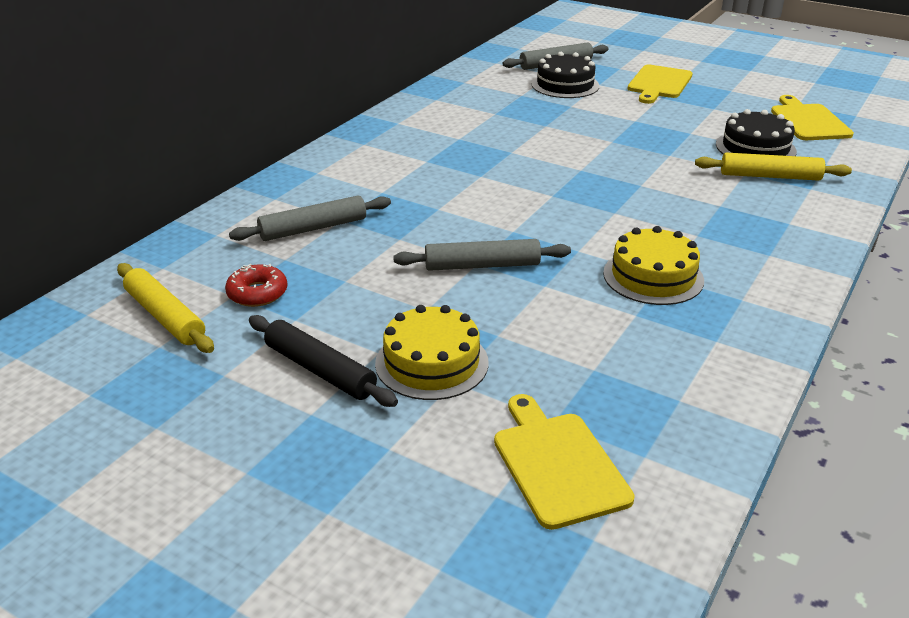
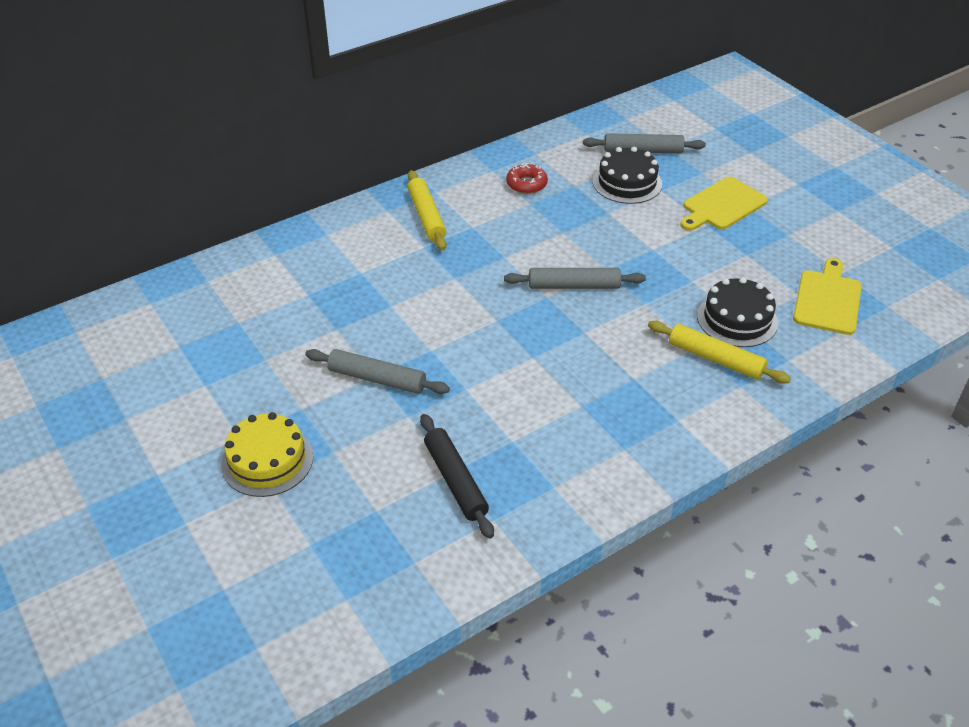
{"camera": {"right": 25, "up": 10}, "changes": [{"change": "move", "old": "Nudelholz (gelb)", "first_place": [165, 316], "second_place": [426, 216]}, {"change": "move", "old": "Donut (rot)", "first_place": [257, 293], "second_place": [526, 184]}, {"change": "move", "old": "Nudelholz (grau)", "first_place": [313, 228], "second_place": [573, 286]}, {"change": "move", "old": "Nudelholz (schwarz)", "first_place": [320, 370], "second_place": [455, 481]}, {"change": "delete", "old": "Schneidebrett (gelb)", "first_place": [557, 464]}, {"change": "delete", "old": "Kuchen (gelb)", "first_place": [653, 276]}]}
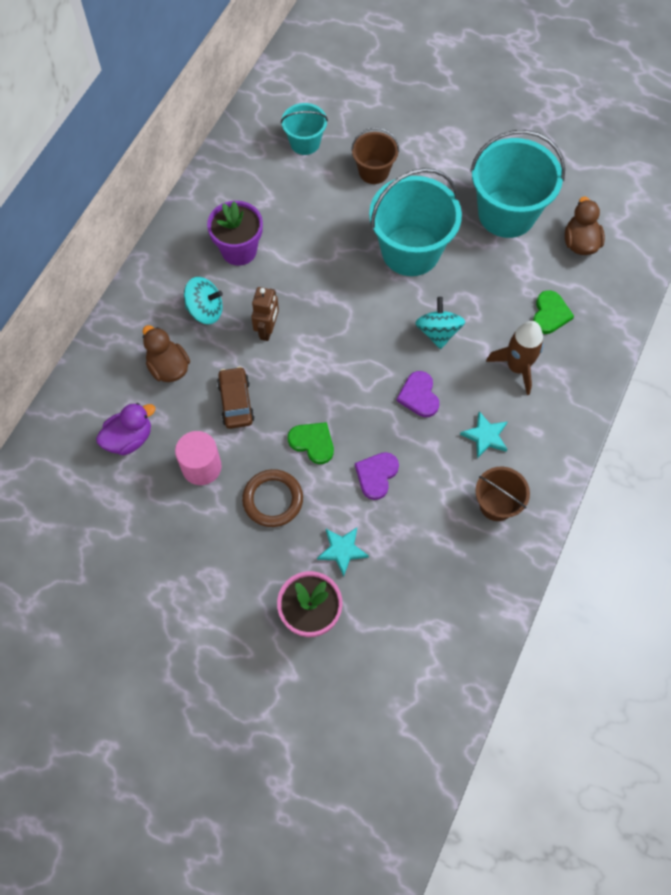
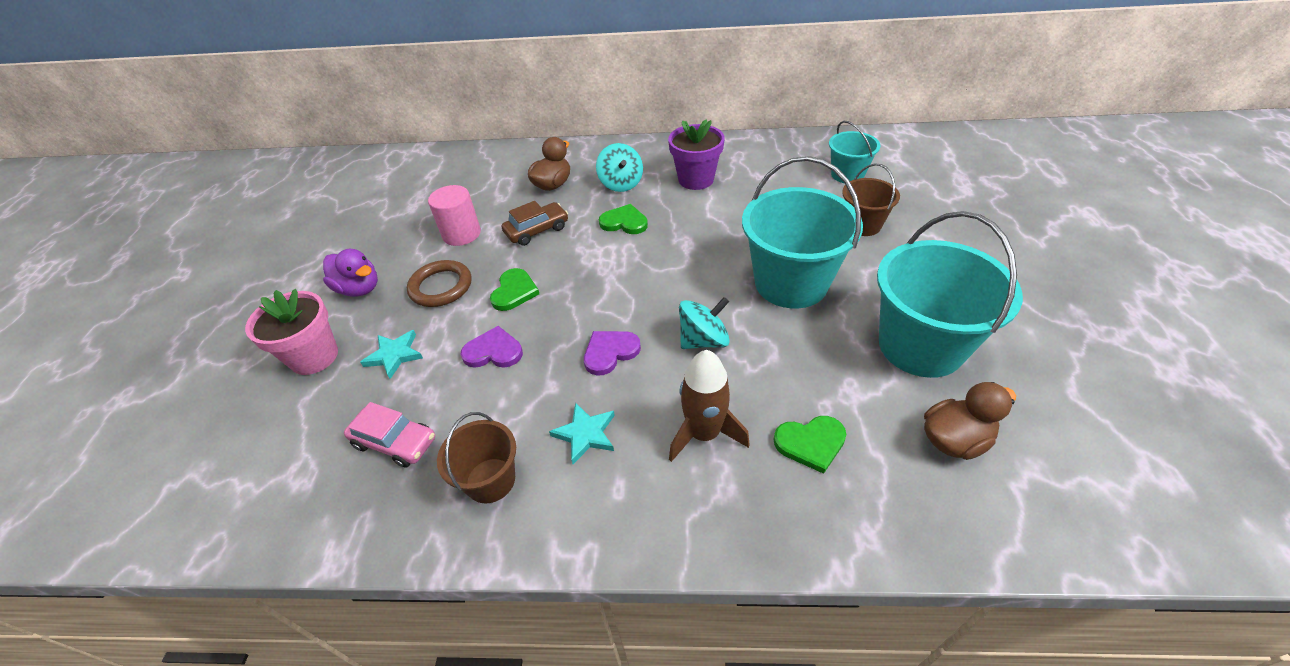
{"camera": {"right": 70, "up": -20}, "changes": [{"change": "move", "old": "Ente (lila)", "first_place": [129, 438], "second_place": [359, 289]}, {"change": "replace", "old": "Roboter (braun)", "new": "Herz (grün)", "first_place": [267, 330], "second_place": [624, 222]}, {"change": "insert", "new": "Auto (rosa)", "second_place": [395, 442]}]}
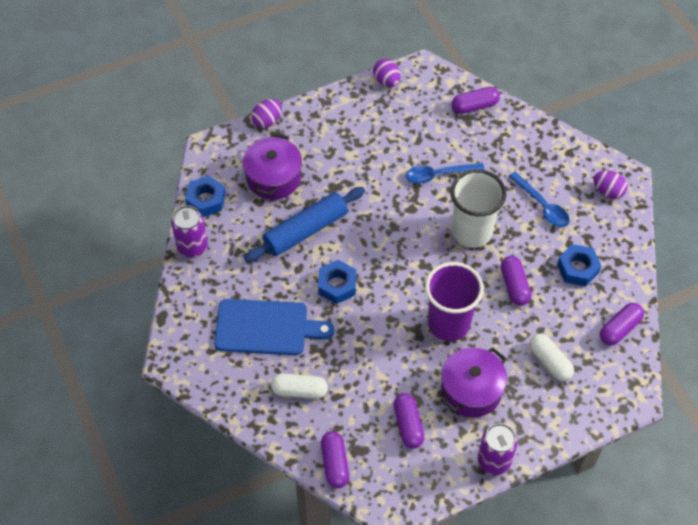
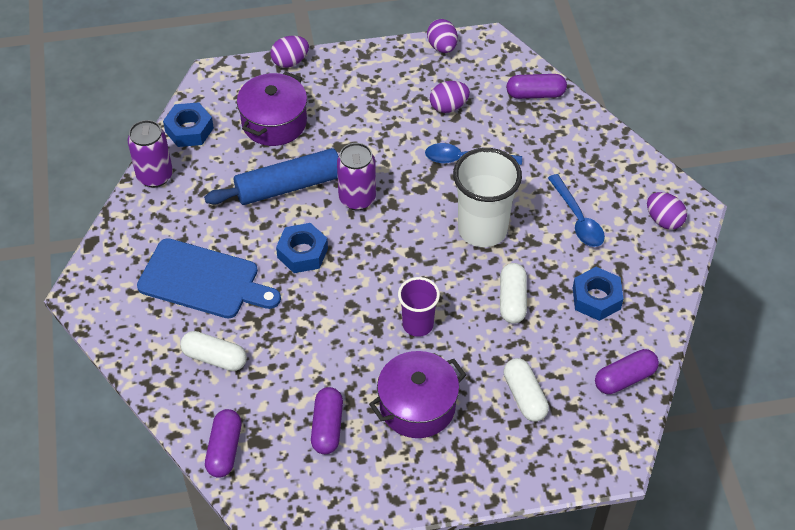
{"camera": {"right": 15, "up": -5}, "changes": [{"change": "resize", "old": "Becher (lila)", "first_place": [448, 323], "second_place": [418, 324], "factor": 0.59}, {"change": "move", "old": "Dose (lila)", "first_place": [494, 461], "second_place": [357, 198]}, {"change": "recolor", "old": "Kapsel (lila)", "new": "Kapsel (weiß)", "first_place": [514, 285], "second_place": [512, 300]}, {"change": "insert", "new": "Ei (lila)", "second_place": [448, 107]}]}
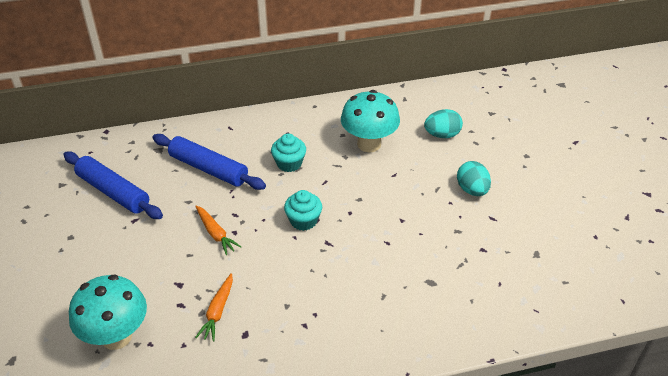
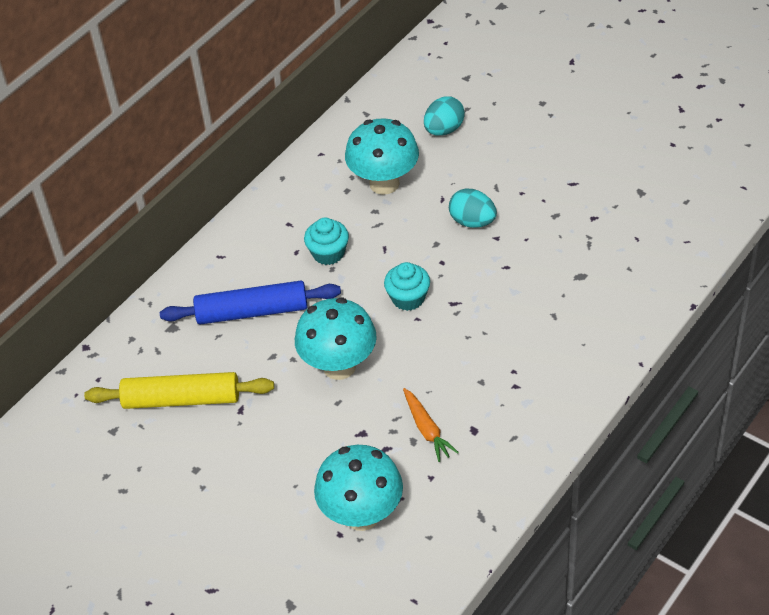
{"camera": {"right": -35, "up": 5}, "changes": [{"change": "recolor", "old": "Nudelholz (blau)", "new": "Nudelholz (gelb)", "first_place": [113, 192], "second_place": [181, 399]}, {"change": "replace", "old": "Karotte (orange)", "new": "Pilz (türkis)", "first_place": [216, 233], "second_place": [339, 366]}, {"change": "move", "old": "Ei (türkis)", "first_place": [472, 190], "second_place": [472, 221]}]}
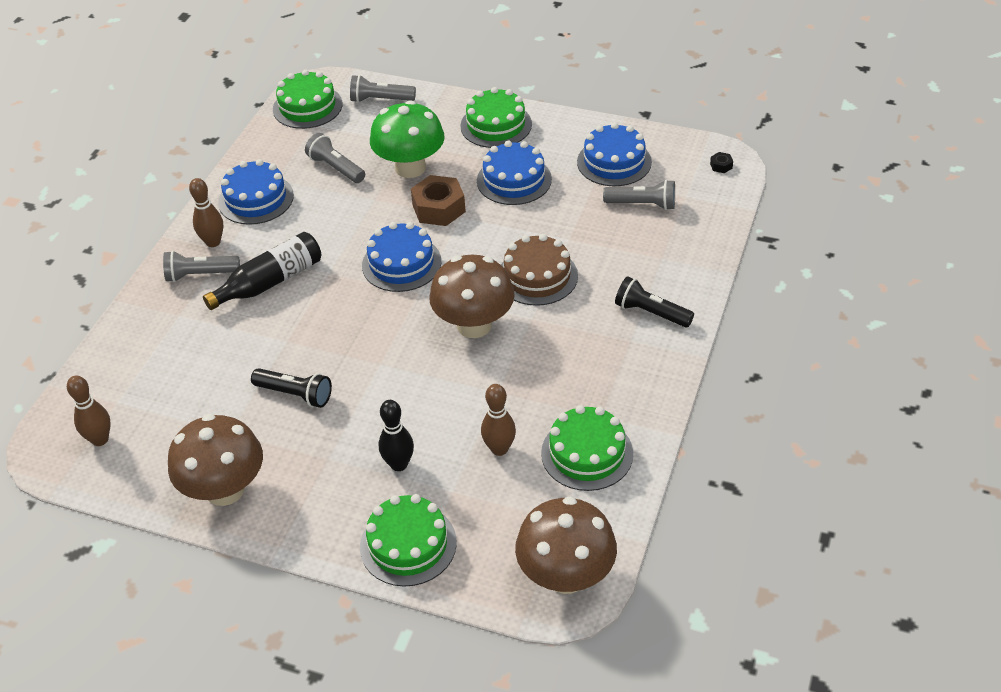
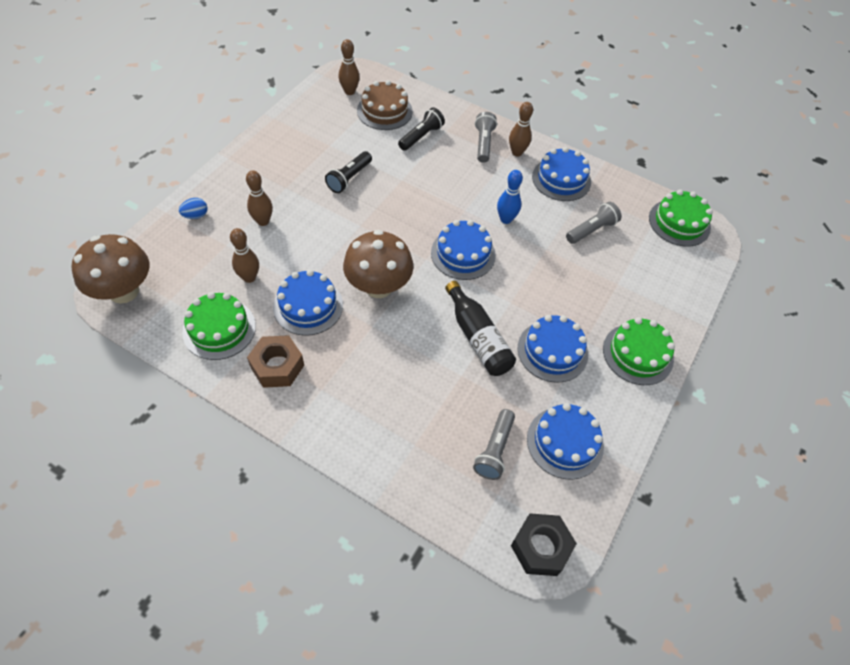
{"camera": {"right": 95, "up": 10}, "changes": [{"change": "delete", "old": "Pilz (braun)", "first_place": [225, 490]}, {"change": "move", "old": "Flasche (schwarz)", "first_place": [270, 282], "second_place": [478, 338]}, {"change": "delete", "old": "Taschenlampe (grau)", "first_place": [380, 100]}, {"change": "replace", "old": "Kuchen (grün)", "new": "Ei (blau)", "first_place": [408, 544], "second_place": [196, 215]}, {"change": "delete", "old": "Pilz (grün)", "first_place": [410, 168]}, {"change": "recolor", "old": "Bowlingkegel (schwarz)", "new": "Bowlingkegel (braun)", "first_place": [399, 464], "second_place": [263, 221]}, {"change": "move", "old": "Sechskantmutter (braun)", "first_place": [438, 208], "second_place": [277, 366]}, {"change": "move", "old": "Kuchen (braun)", "first_place": [537, 276], "second_place": [384, 111]}, {"change": "move", "old": "Taschenlampe (schwarz)", "first_place": [650, 313], "second_place": [421, 136]}, {"change": "resize", "old": "Sechskantmutter (schwarz)", "first_place": [721, 166], "second_place": [540, 547], "factor": 2.35}, {"change": "insert", "new": "Kuchen (blau)", "second_place": [308, 306]}, {"change": "insert", "new": "Bowlingkegel (blau)", "second_place": [506, 219]}]}
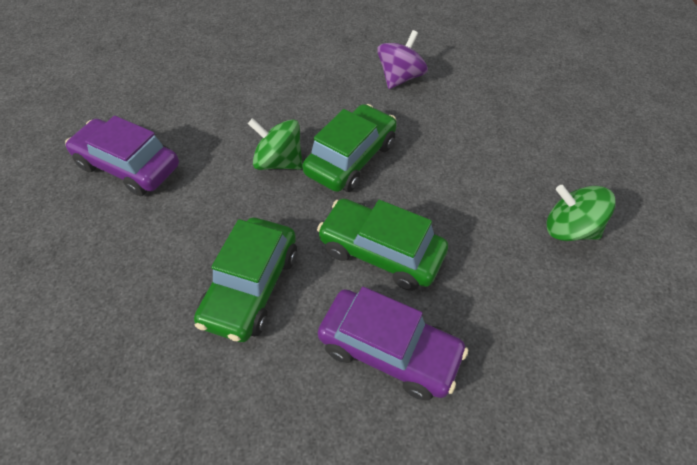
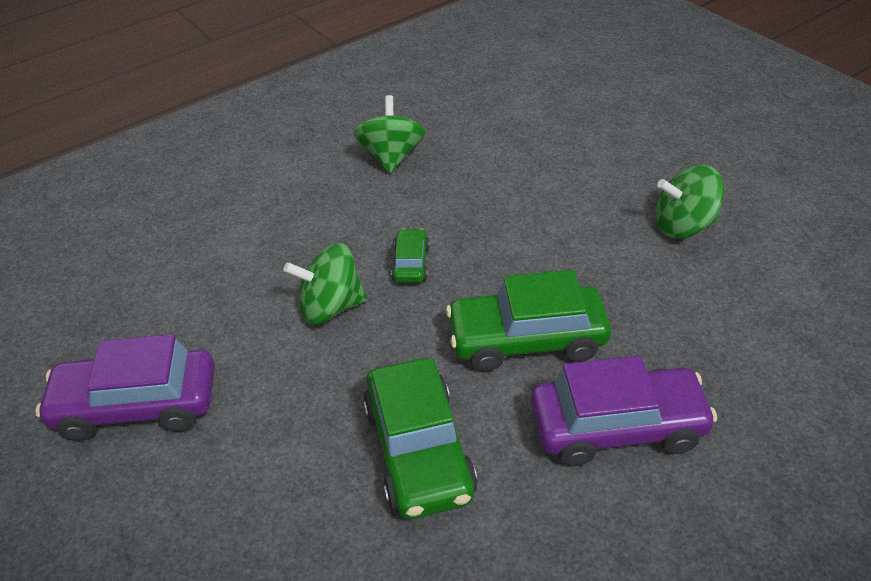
{"camera": {"right": -30, "up": -10}, "changes": [{"change": "resize", "old": "Auto (grün)", "first_place": [351, 158], "second_place": [411, 263], "factor": 0.5}, {"change": "recolor", "old": "Kreisel (lila)", "new": "Kreisel (grün)", "first_place": [400, 78], "second_place": [391, 157]}]}
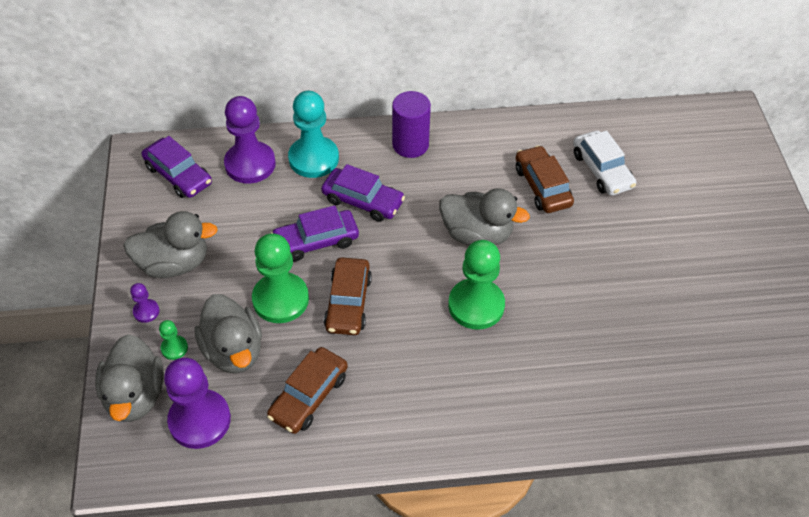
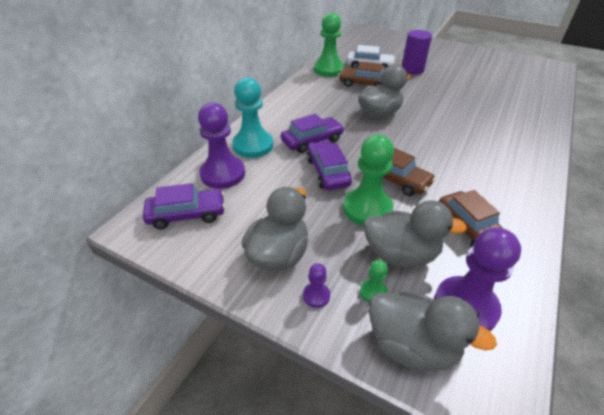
{"camera": {"right": -55, "up": -10}, "changes": [{"change": "rotate", "old": "Auto (lila)", "first_place": [316, 241], "second_place": [327, 172], "degrees": 150}, {"change": "move", "old": "Vollzylinder (lila)", "first_place": [410, 145], "second_place": [412, 69]}, {"change": "move", "old": "Bauer (grün)", "first_place": [476, 305], "second_place": [328, 69]}]}
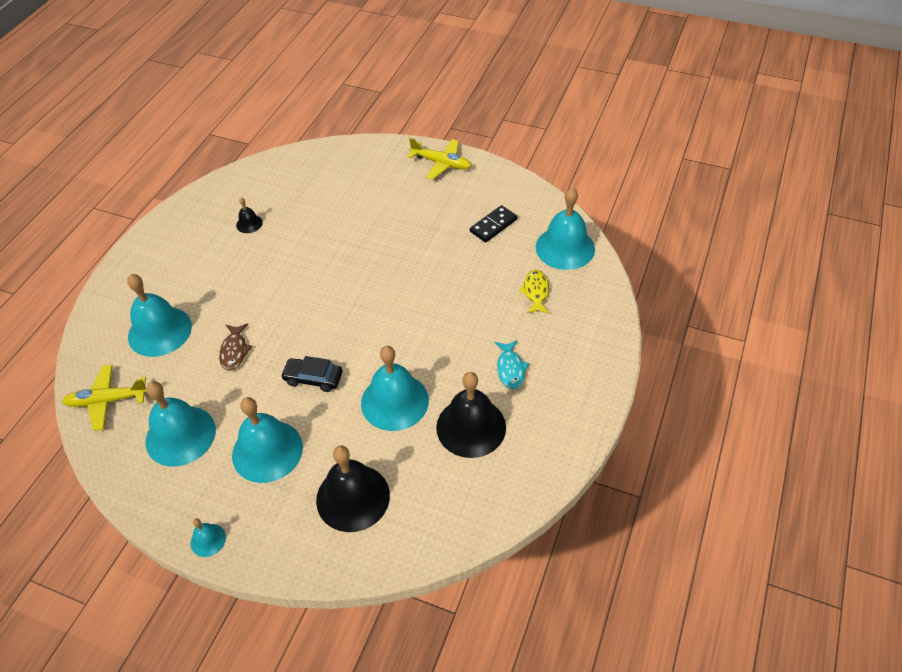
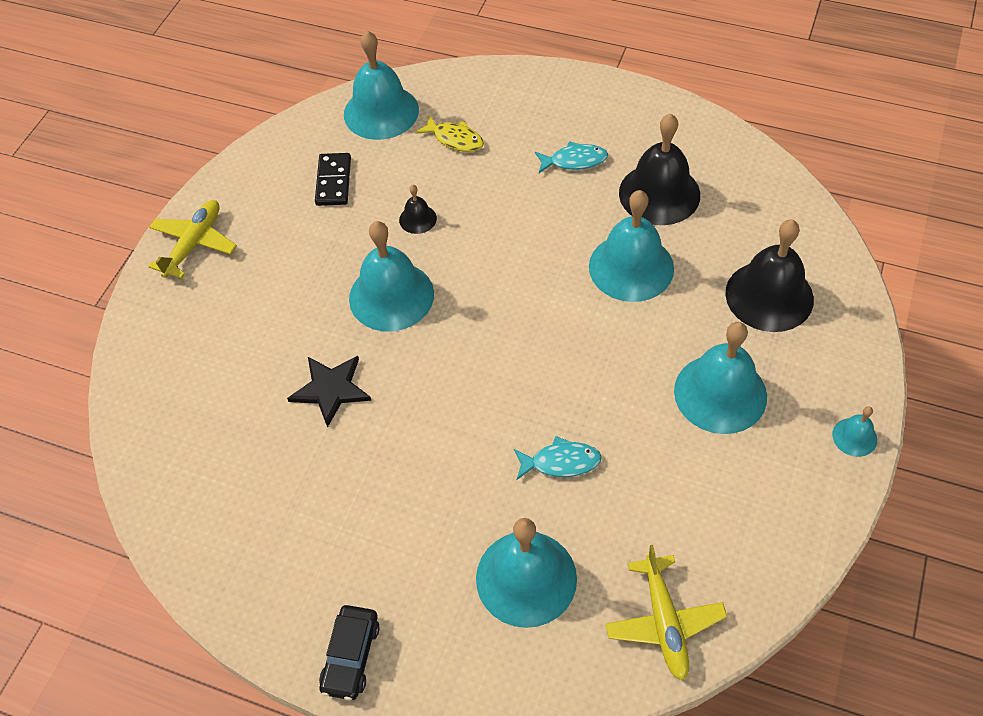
{"camera": {"right": -90, "up": 5}, "changes": [{"change": "move", "old": "Glocke (türkis)", "first_place": [180, 435], "second_place": [391, 296]}, {"change": "recolor", "old": "Fisch (braun)", "new": "Fisch (türkis)", "first_place": [234, 351], "second_place": [561, 462]}, {"change": "move", "old": "Glocke (schwarz)", "first_place": [249, 224], "second_place": [417, 219]}, {"change": "move", "old": "Auto (schwarz)", "first_place": [313, 378], "second_place": [351, 656]}, {"change": "rotate", "old": "Dominostein (schwarz)", "first_place": [493, 225], "second_place": [333, 181], "degrees": 45}, {"change": "rotate", "old": "Fisch (gelb)", "first_place": [535, 292], "second_place": [455, 139], "degrees": -150}, {"change": "insert", "new": "Stern (schwarz)", "second_place": [331, 389]}]}
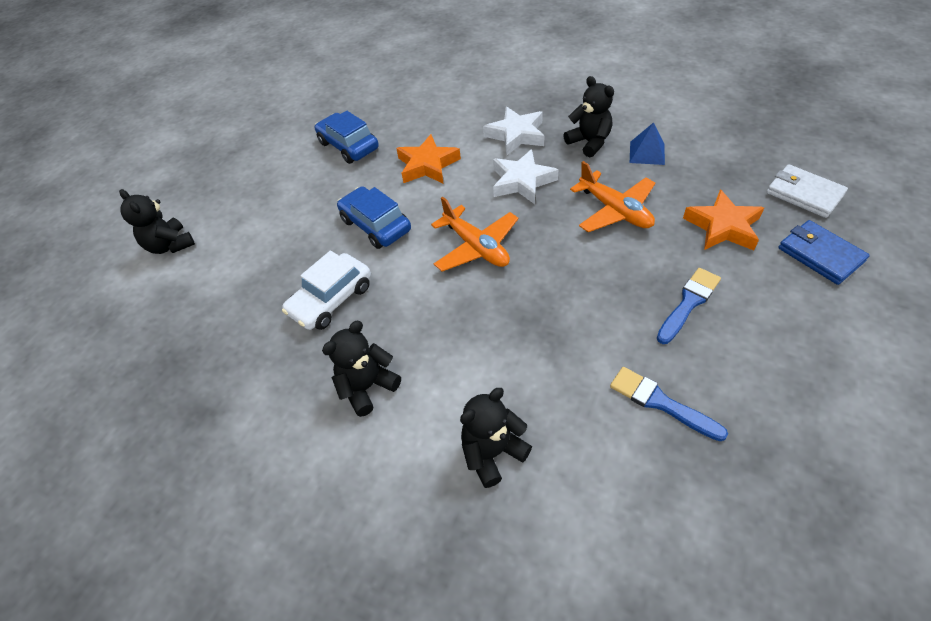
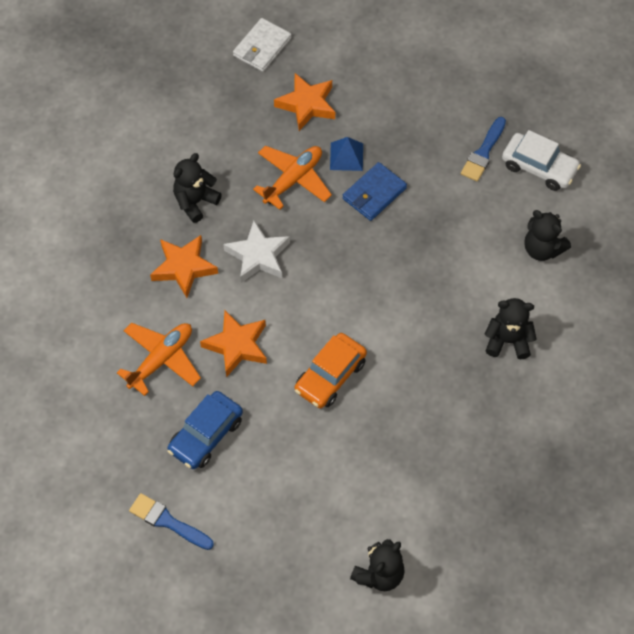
{"camera": {"right": -105, "up": 10}, "changes": [{"change": "move", "old": "Auto (weiß)", "first_place": [331, 299], "second_place": [539, 167]}, {"change": "rotate", "old": "Teddybär (schwarz)", "first_place": [367, 387], "second_place": [508, 340], "degrees": 150}, {"change": "recolor", "old": "Auto (blau)", "new": "Auto (orange)", "first_place": [376, 225], "second_place": [330, 376]}, {"change": "move", "old": "Flugzeug (orange)", "first_place": [476, 247], "second_place": [161, 359]}, {"change": "recolor", "old": "Stern (weiß)", "new": "Stern (orange)", "first_place": [516, 135], "second_place": [184, 267]}, {"change": "move", "old": "Pyramide (blau)", "first_place": [647, 153], "second_place": [346, 156]}, {"change": "move", "old": "Pinsel (blau)", "first_place": [688, 303], "second_place": [168, 521]}, {"change": "move", "old": "Geldbörse (blau)", "first_place": [820, 254], "second_place": [374, 193]}]}
